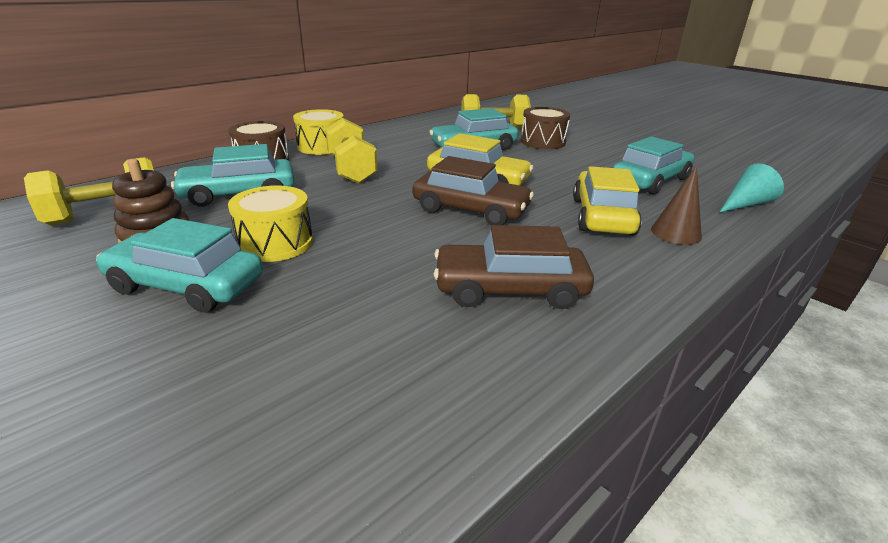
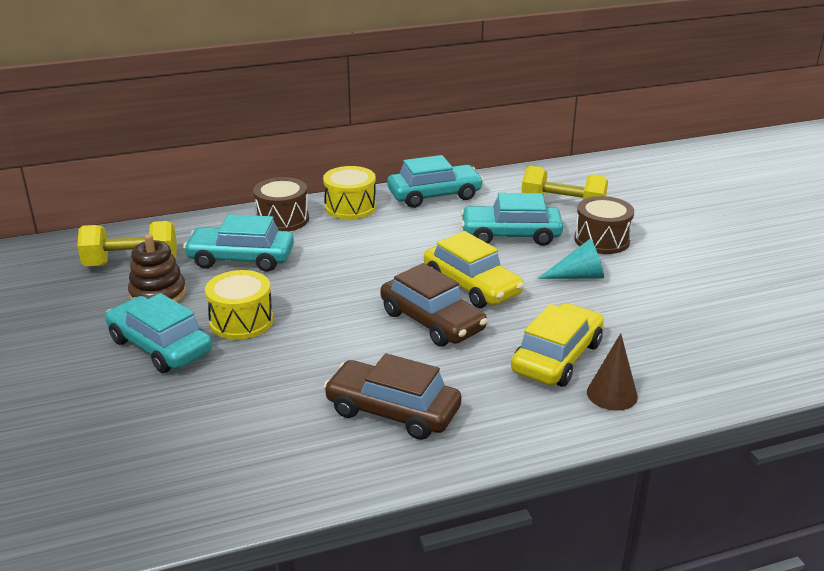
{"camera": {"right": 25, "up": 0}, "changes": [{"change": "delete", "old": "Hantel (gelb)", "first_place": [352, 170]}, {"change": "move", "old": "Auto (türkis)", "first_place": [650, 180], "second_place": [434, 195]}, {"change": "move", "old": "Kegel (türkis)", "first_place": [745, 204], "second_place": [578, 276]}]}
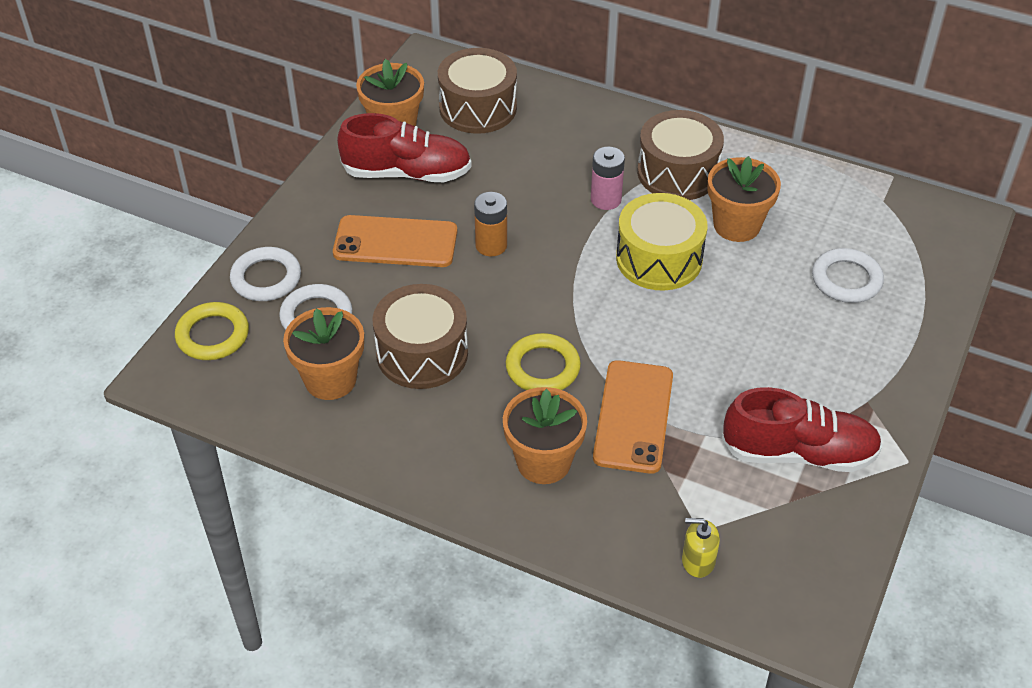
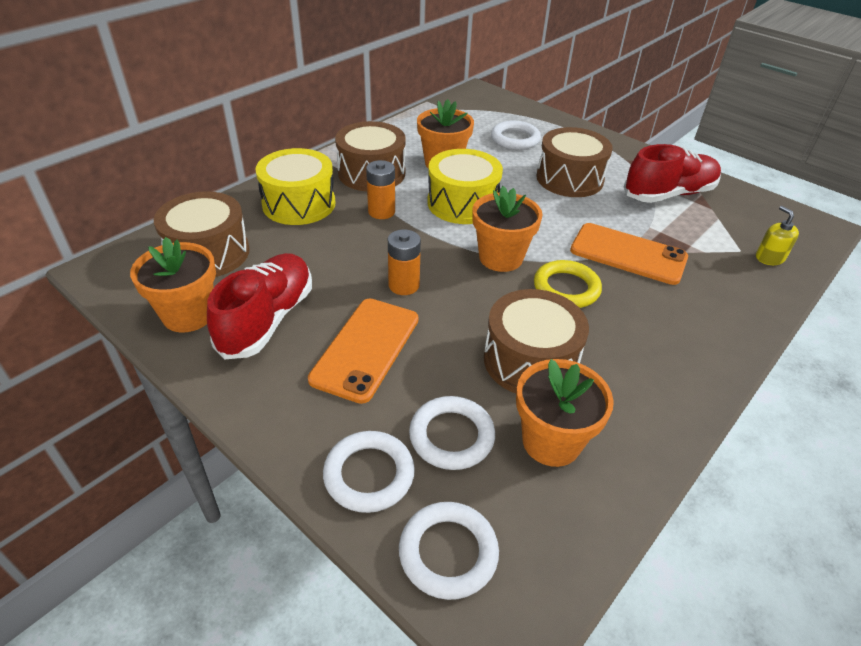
{"camera": {"right": -75, "up": -5}, "changes": [{"change": "recolor", "old": "Ring (gelb)", "new": "Ring (weiß)", "first_place": [213, 335], "second_place": [448, 552]}, {"change": "move", "old": "Blumentopf (orange)", "first_place": [543, 462], "second_place": [500, 258]}, {"change": "recolor", "old": "Batterie (rosa)", "new": "Batterie (orange)", "first_place": [606, 199], "second_place": [381, 212]}, {"change": "rotate", "old": "Seifenspender (gelb)", "first_place": [698, 561], "second_place": [769, 258], "degrees": 135}, {"change": "rotate", "old": "Schuh (rot)", "first_place": [799, 453], "second_place": [668, 194], "degrees": 45}, {"change": "insert", "new": "Trommel (gelb)", "second_place": [299, 204]}, {"change": "insert", "new": "Trommel (braun)", "second_place": [569, 179]}]}
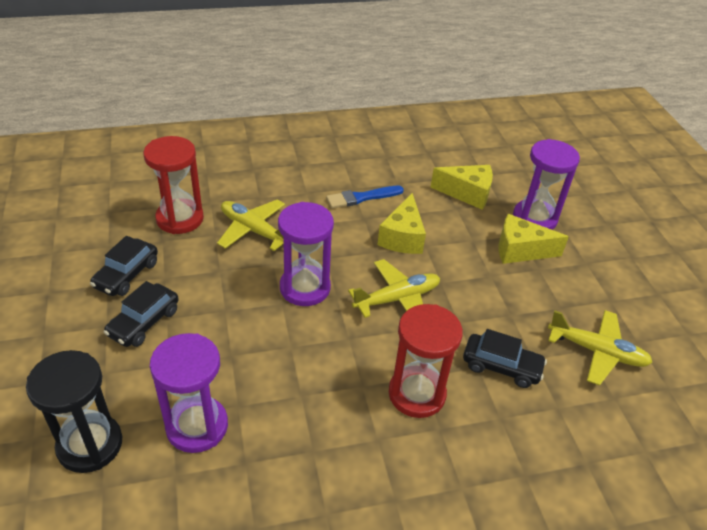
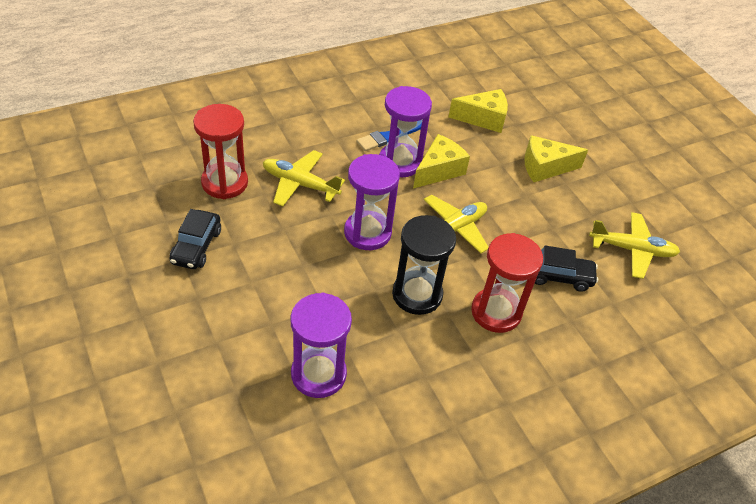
{"camera": {"right": -15, "up": 5}, "changes": [{"change": "move", "old": "Sanduhr (schwarz)", "first_place": [90, 445], "second_place": [417, 294]}, {"change": "delete", "old": "Auto (schwarz)", "first_place": [144, 322]}, {"change": "rotate", "old": "Käse (gelb)", "first_place": [402, 237], "second_place": [439, 170], "degrees": -135}, {"change": "move", "old": "Sanduhr (lila)", "first_place": [534, 218], "second_place": [400, 162]}]}
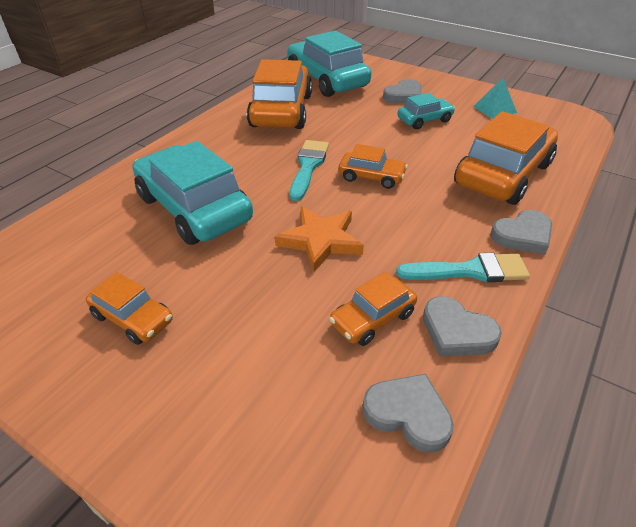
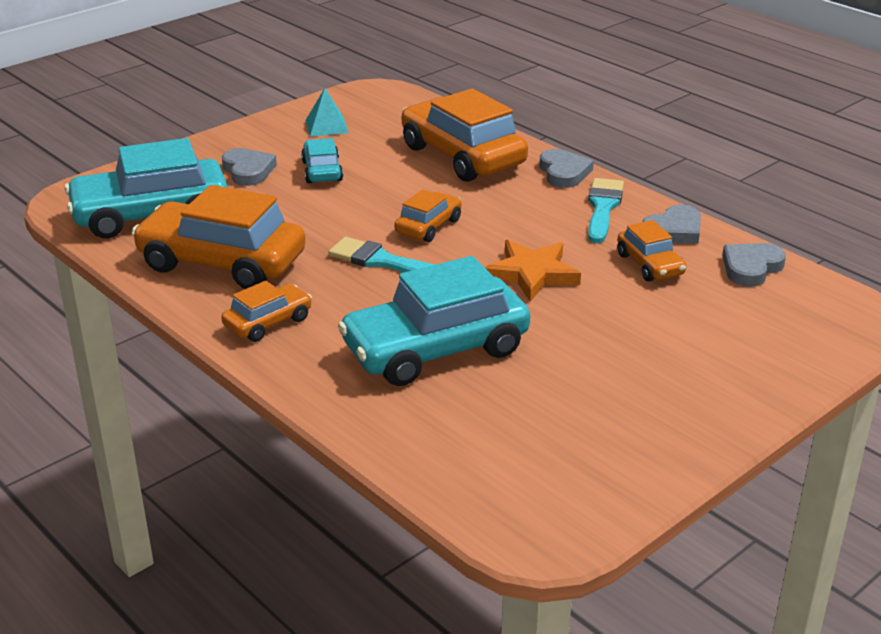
{"camera": {"right": -75, "up": -10}, "changes": [{"change": "move", "old": "Auto (orange)", "first_place": [133, 318], "second_place": [268, 322]}]}
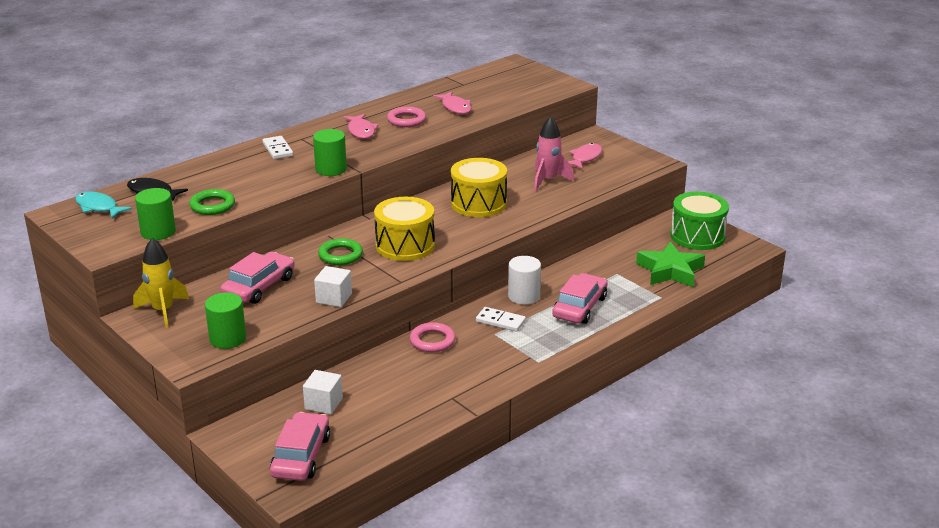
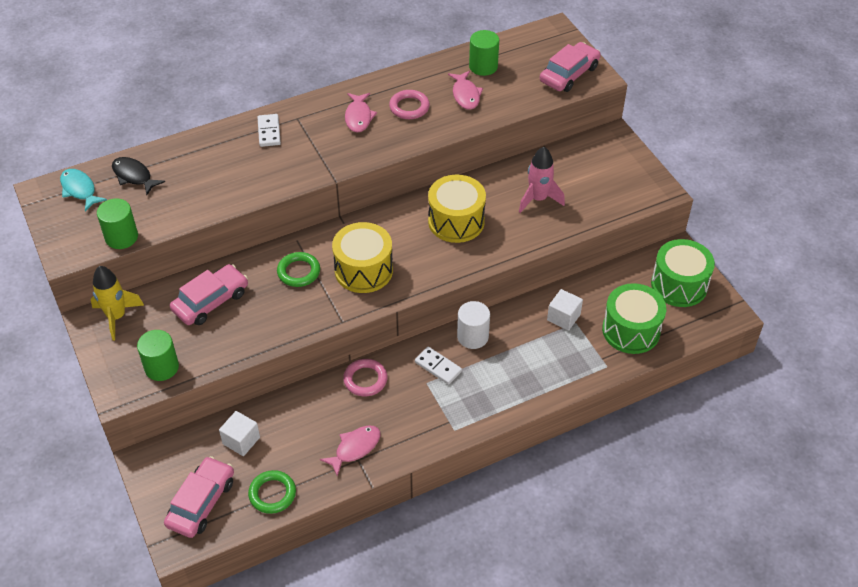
{"camera": {"right": 15, "up": 20}, "changes": [{"change": "move", "old": "Ring (grün)", "first_place": [212, 206], "second_place": [272, 494]}, {"change": "move", "old": "Vollzylinder (grün)", "first_place": [331, 169], "second_place": [483, 66]}, {"change": "move", "old": "Kubus (weiß)", "first_place": [334, 298], "second_place": [563, 317]}, {"change": "move", "old": "Auto (rosa)", "first_place": [580, 307], "second_place": [569, 74]}, {"change": "move", "old": "Fisch (rosa)", "first_place": [585, 158], "second_place": [355, 448]}, {"change": "replace", "old": "Stern (grün)", "new": "Trommel (grün)", "first_place": [670, 271], "second_place": [631, 330]}]}
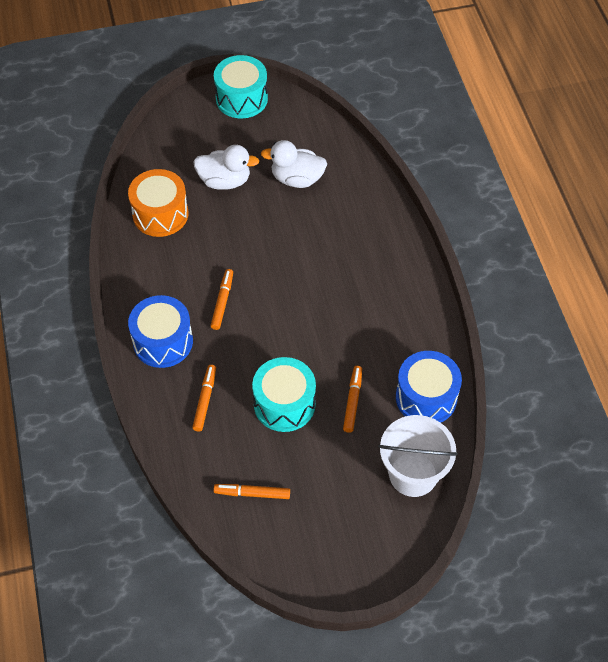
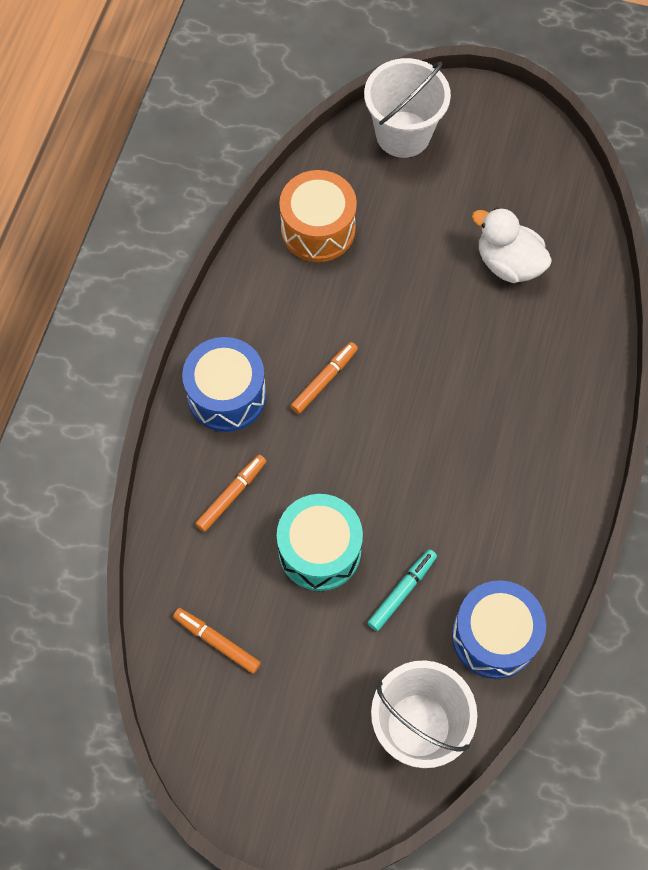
{"camera": {"right": 30, "up": 10}, "changes": [{"change": "delete", "old": "Ente (weiß)", "first_place": [225, 181]}, {"change": "delete", "old": "Trommel (türkis)", "first_place": [241, 98]}, {"change": "recolor", "old": "Filzstift (orange)", "new": "Filzstift (türkis)", "first_place": [352, 401], "second_place": [401, 592]}, {"change": "insert", "new": "Eimer (weiß)", "second_place": [403, 134]}]}
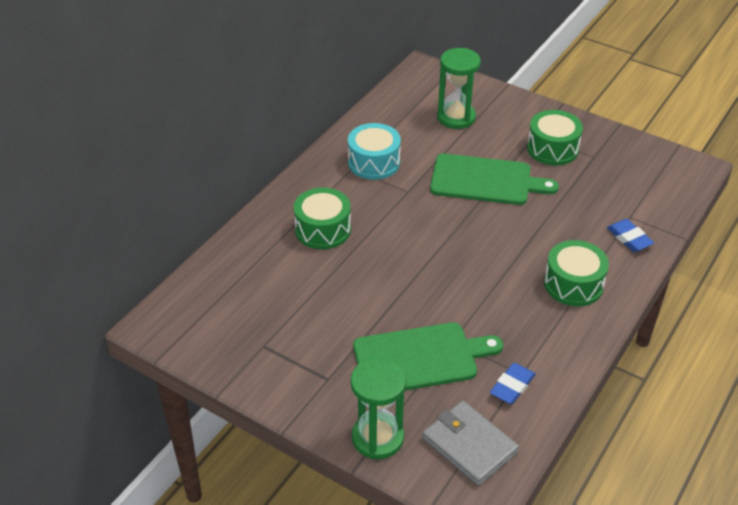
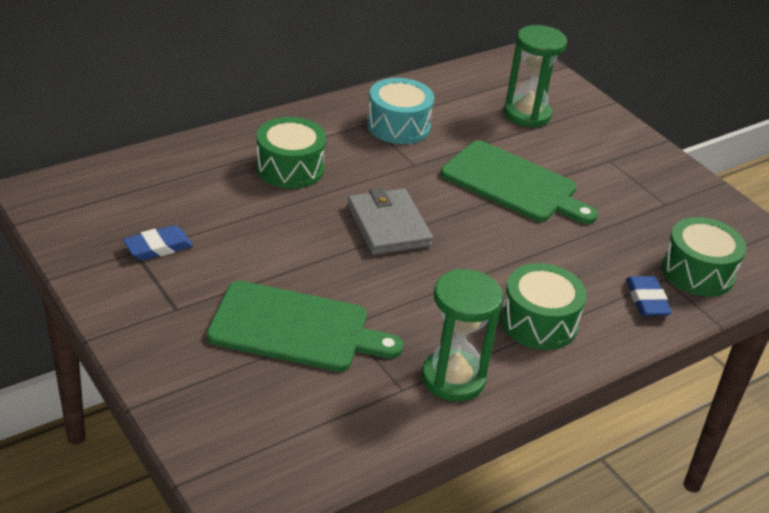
{"camera": {"right": 20, "up": -5}, "changes": [{"change": "move", "old": "Sanduhr (grün)", "first_place": [377, 438], "second_place": [453, 378]}, {"change": "move", "old": "Geldbörse (grau)", "first_place": [469, 445], "second_place": [388, 226]}, {"change": "move", "old": "Radiergummi (blau)", "first_place": [512, 386], "second_place": [158, 247]}, {"change": "move", "old": "Trommel (grün)", "first_place": [552, 149], "second_place": [697, 272]}]}
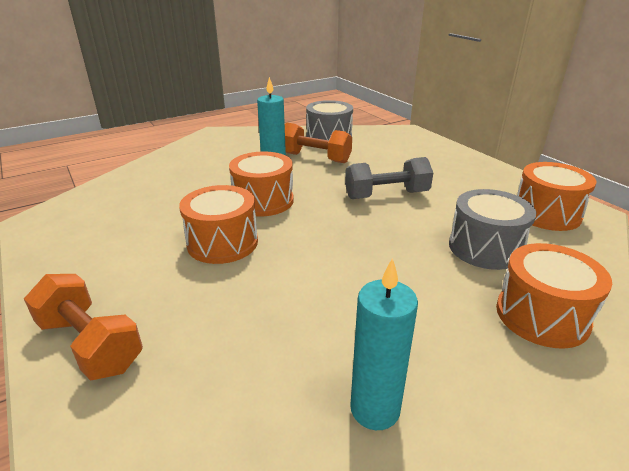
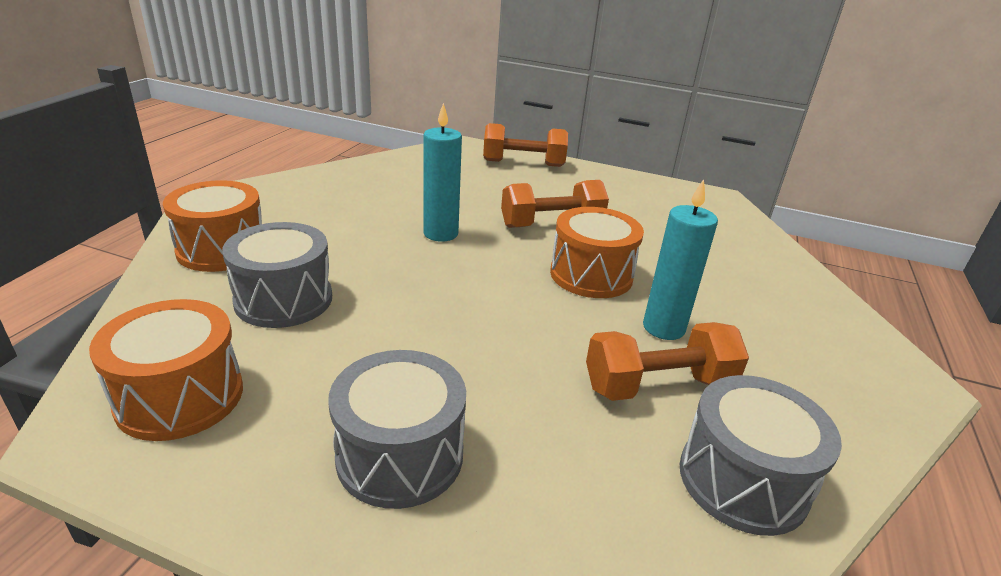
{"camera": {"right": 140, "up": 0}, "changes": [{"change": "replace", "old": "Trommel (orange)", "new": "Hantel (orange)", "first_place": [222, 243], "second_place": [551, 225]}, {"change": "delete", "old": "Hantel (grau)", "first_place": [386, 195]}, {"change": "move", "old": "Kerze (türkis)", "first_place": [375, 409], "second_place": [440, 234]}, {"change": "insert", "new": "Trommel (grau)", "second_place": [400, 455]}]}
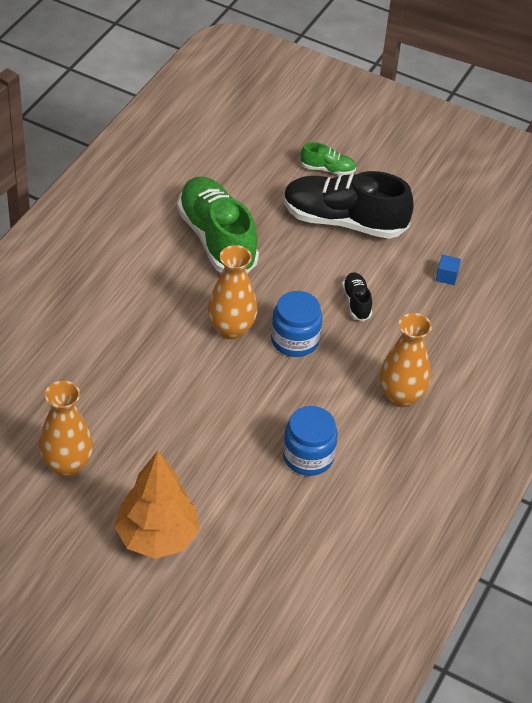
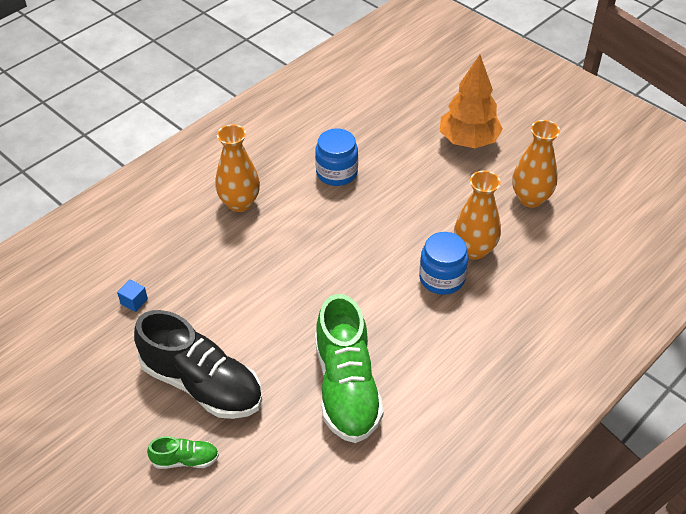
{"camera": {"right": -160, "up": 0}, "changes": [{"change": "move", "old": "Vase (orange)", "first_place": [231, 329], "second_place": [474, 250]}, {"change": "move", "old": "Einmachglas (blau)", "first_place": [295, 340], "second_place": [442, 278]}, {"change": "rotate", "old": "Schuh (grün)", "first_place": [327, 169], "second_place": [185, 460], "degrees": 150}, {"change": "delete", "old": "Schuh (schwarz)", "first_place": [356, 302]}]}
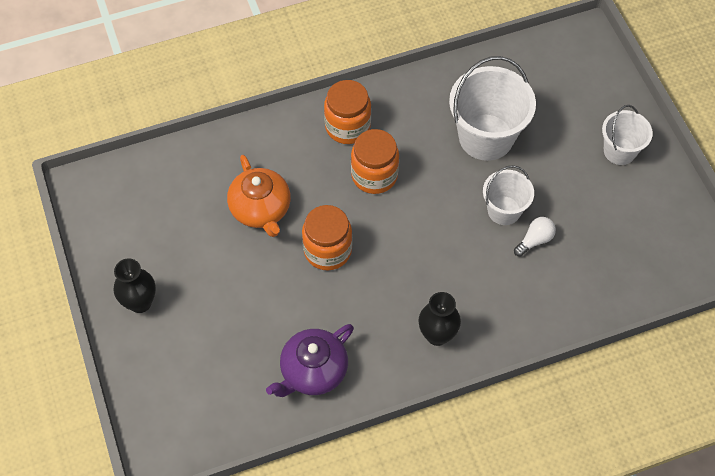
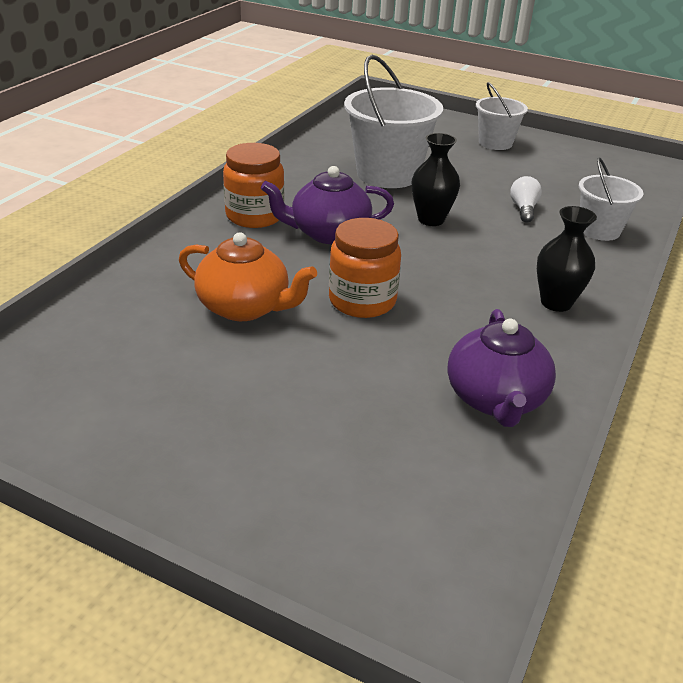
{"camera": {"right": -45, "up": -25}, "changes": [{"change": "move", "old": "Vase (schwarz)", "first_place": [140, 302], "second_place": [431, 219]}, {"change": "replace", "old": "Einmachglas (orange)", "new": "Teekanne (lila)", "first_place": [374, 175], "second_place": [328, 233]}, {"change": "move", "old": "Eimer (weiß)", "first_place": [504, 210], "second_place": [599, 230]}]}
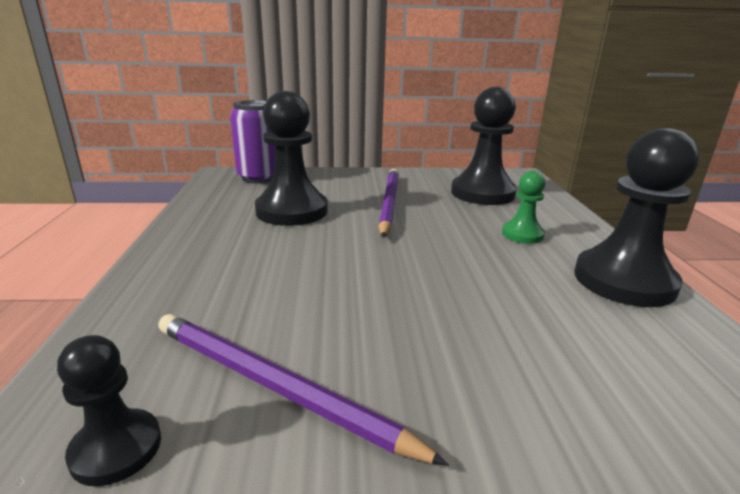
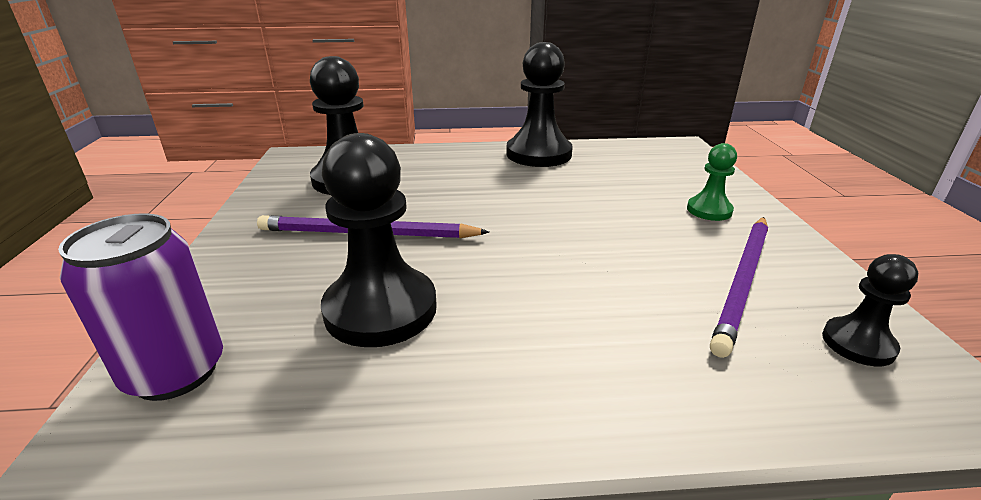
{"camera": {"right": -90, "up": 5}, "changes": [{"change": "move", "old": "Bauer (grün)", "first_place": [522, 234], "second_place": [709, 210]}]}
